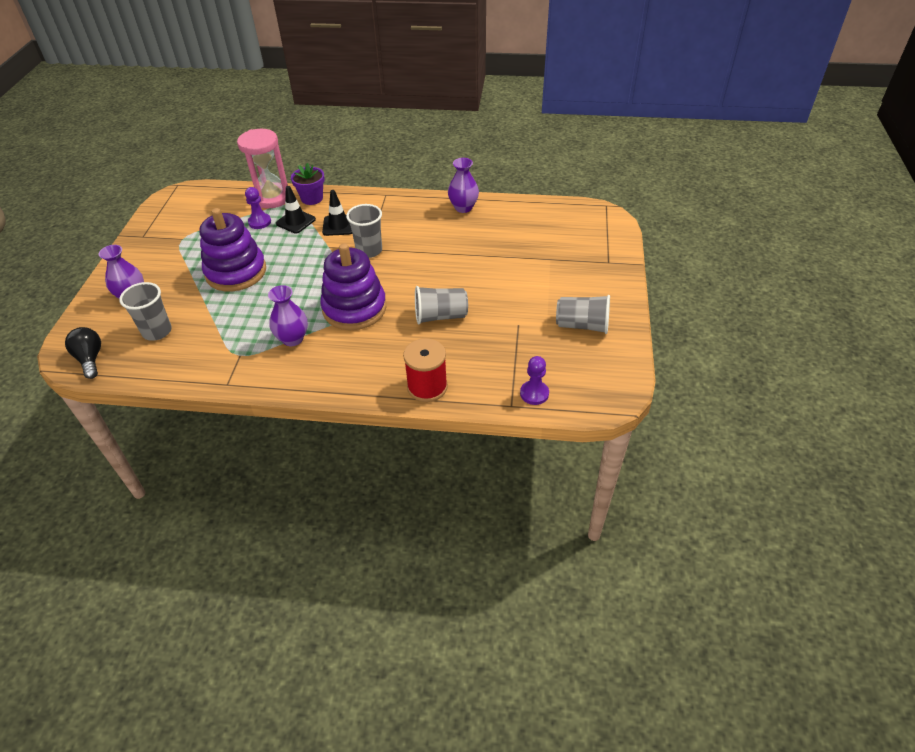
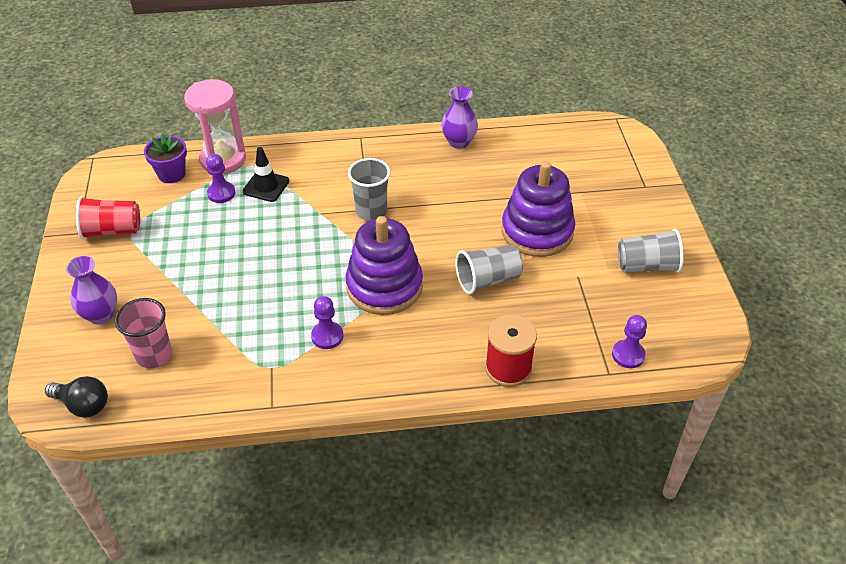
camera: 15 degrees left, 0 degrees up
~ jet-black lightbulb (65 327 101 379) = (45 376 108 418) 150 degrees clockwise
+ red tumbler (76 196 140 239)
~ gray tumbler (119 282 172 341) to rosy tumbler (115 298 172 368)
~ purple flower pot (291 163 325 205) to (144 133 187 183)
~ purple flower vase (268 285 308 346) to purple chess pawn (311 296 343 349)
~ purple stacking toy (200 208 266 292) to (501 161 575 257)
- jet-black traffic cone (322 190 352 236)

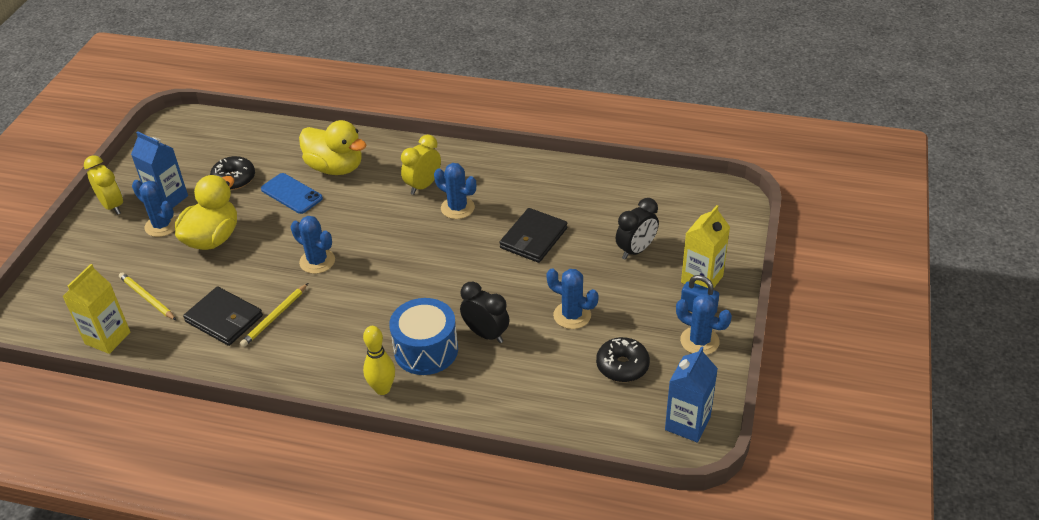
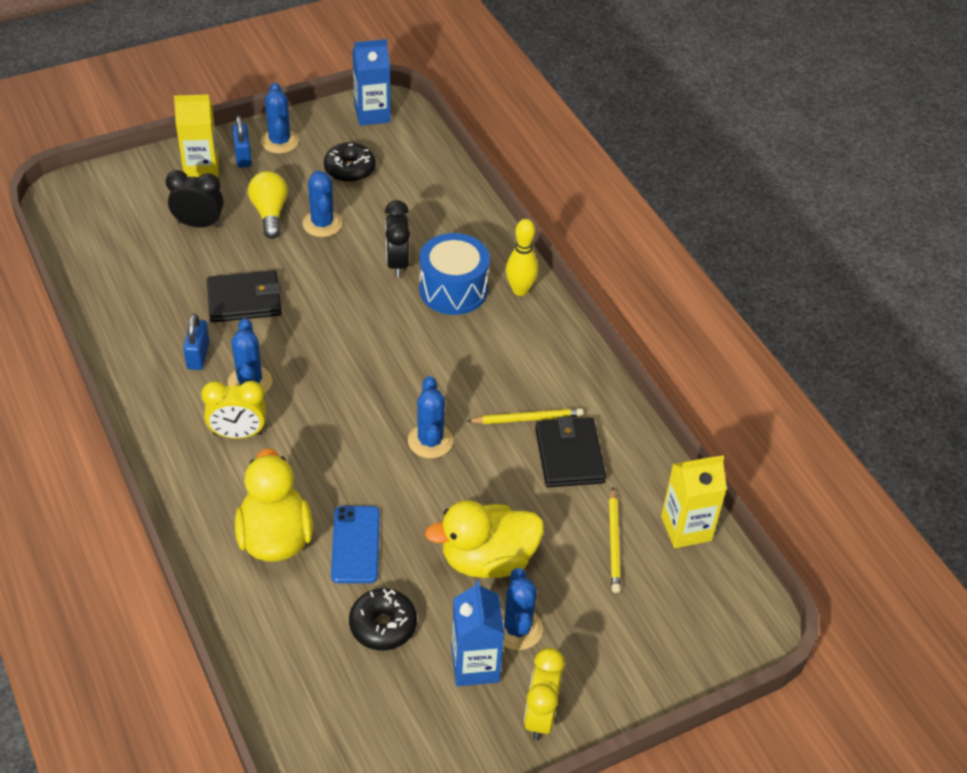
camera: 135 degrees left, 5 degrees up
+ cobalt lock (183 314 210 370)
+ golden lightbulb (248 171 288 239)

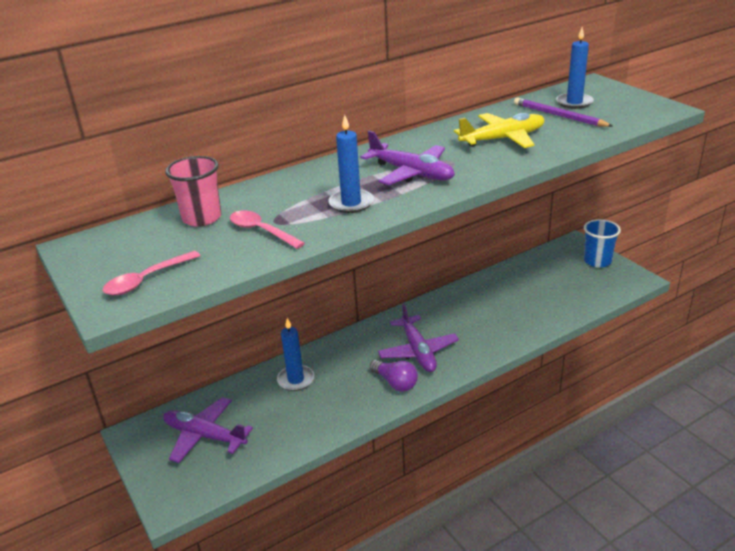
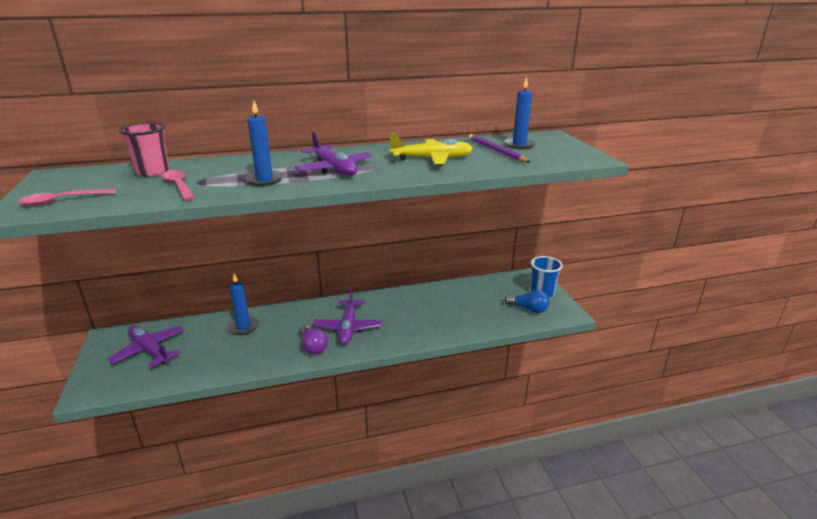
camera: 15 degrees right, 5 degrees down
+ cobalt lightbulb (505 290 549 313)

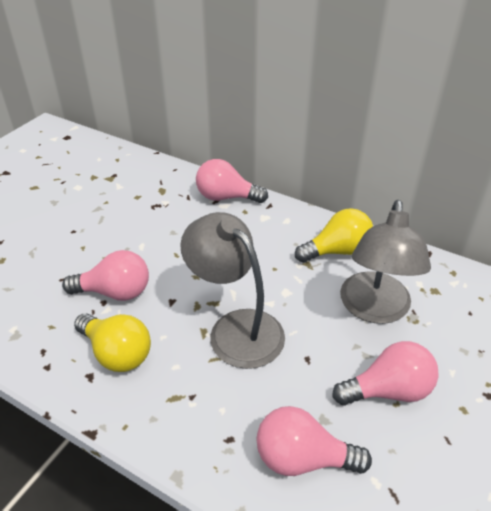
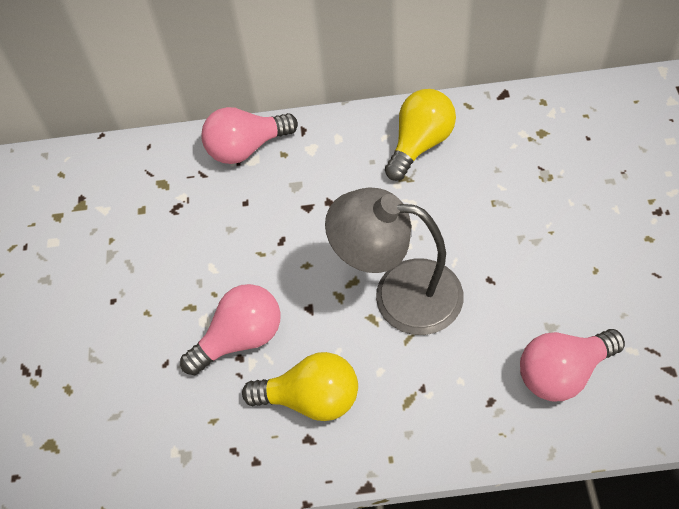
camera: 30 degrees left, 15 degrees up
- rosy lightbulb (333 341 439 406)
- gray reading lamp (340 200 431 324)

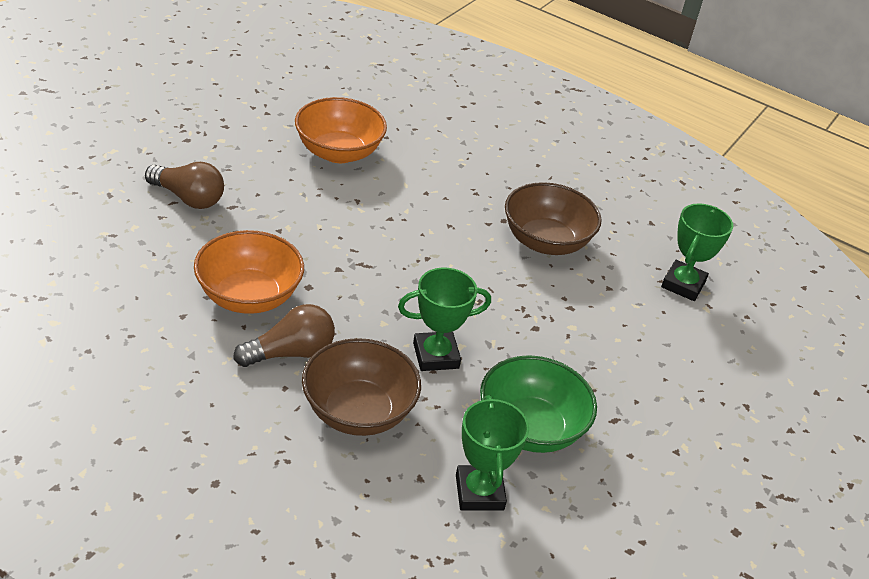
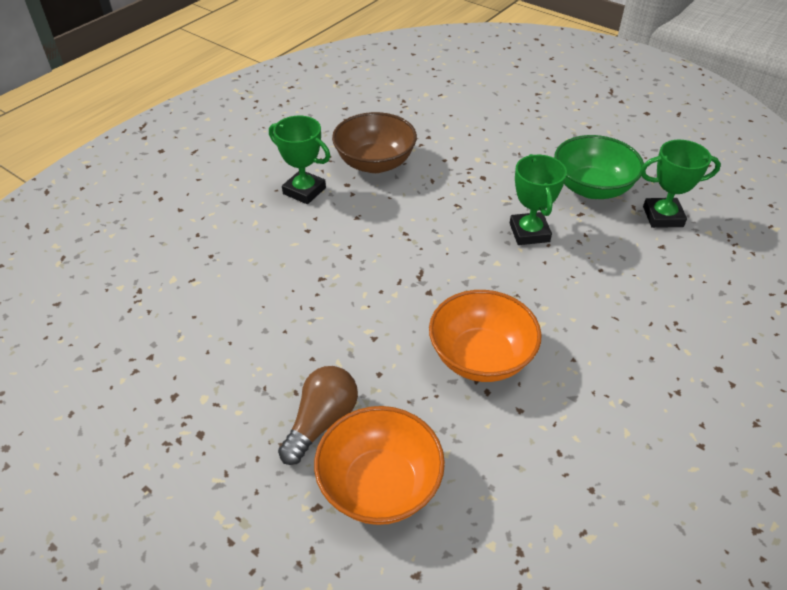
camera: 80 degrees left, 5 degrees up
~ leaf-green trophy (661 203 733 301) to (269 116 330 204)
~ orange bowl (295 97 387 163) to (314 406 445 525)
- dark brown lightbulb (233 304 335 367)
- dark brown bowl (302 338 421 436)

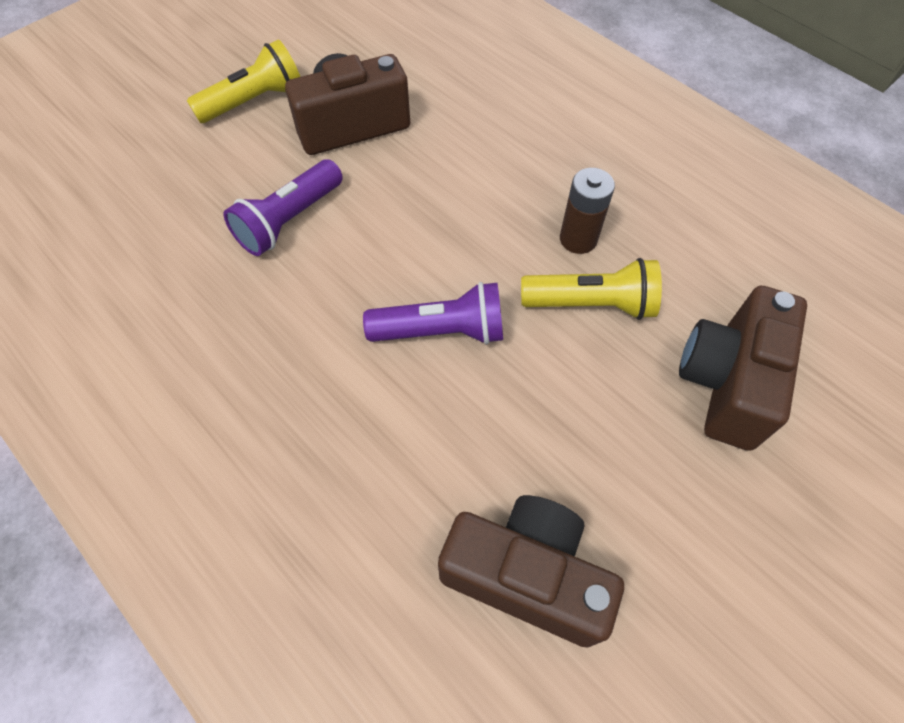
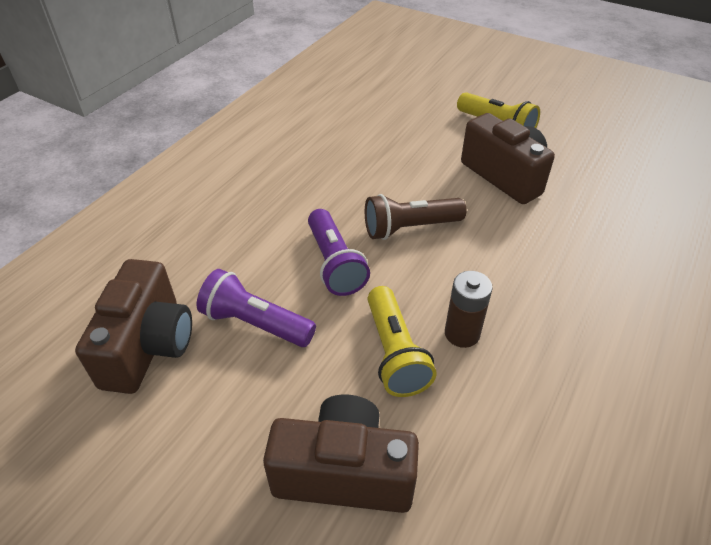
camera: 75 degrees right, 15 degrees down
~ purple flashlight (224 159 343 256) to (197 269 316 347)
+ dark brown flashlight (365 194 466 240)

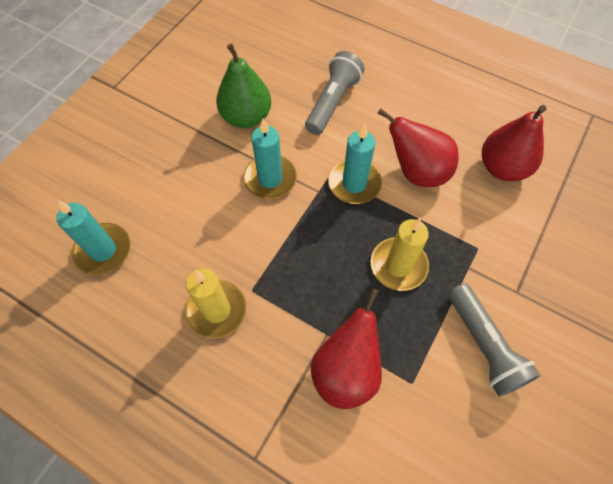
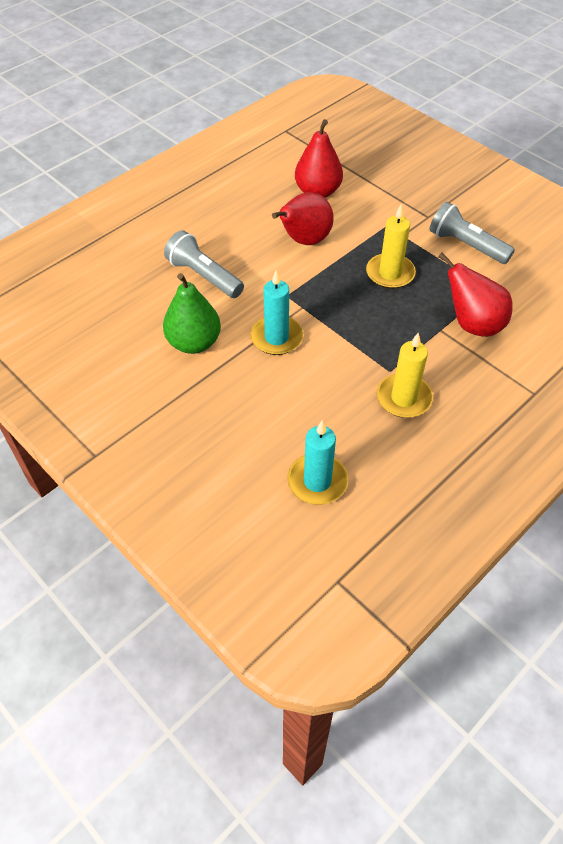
camera: 75 degrees left, 10 degrees down
~ gray flashlight (448 283 541 397) = (429 202 515 264) 135 degrees counterclockwise
- teal candle (328 124 382 204)

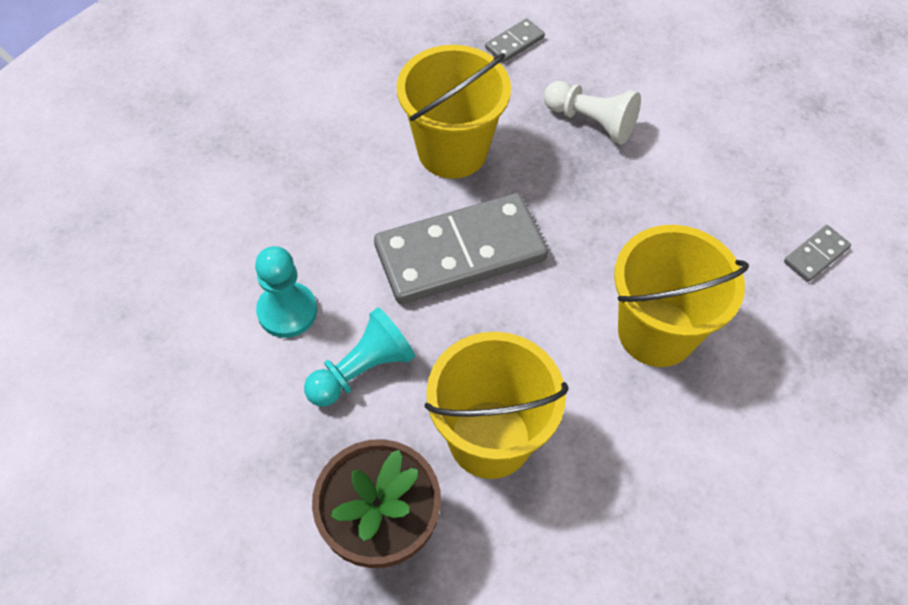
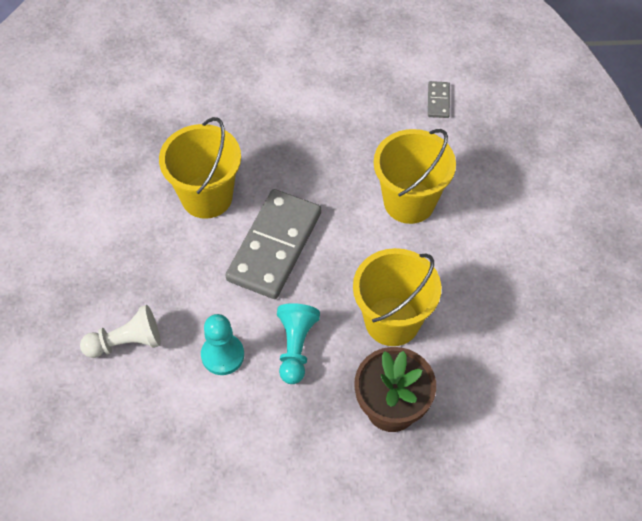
camera: 45 degrees left, 0 degrees up
~ white chess pawn (544 81 641 145) to (80 305 161 358)
- gray domino tile (485 18 545 63)

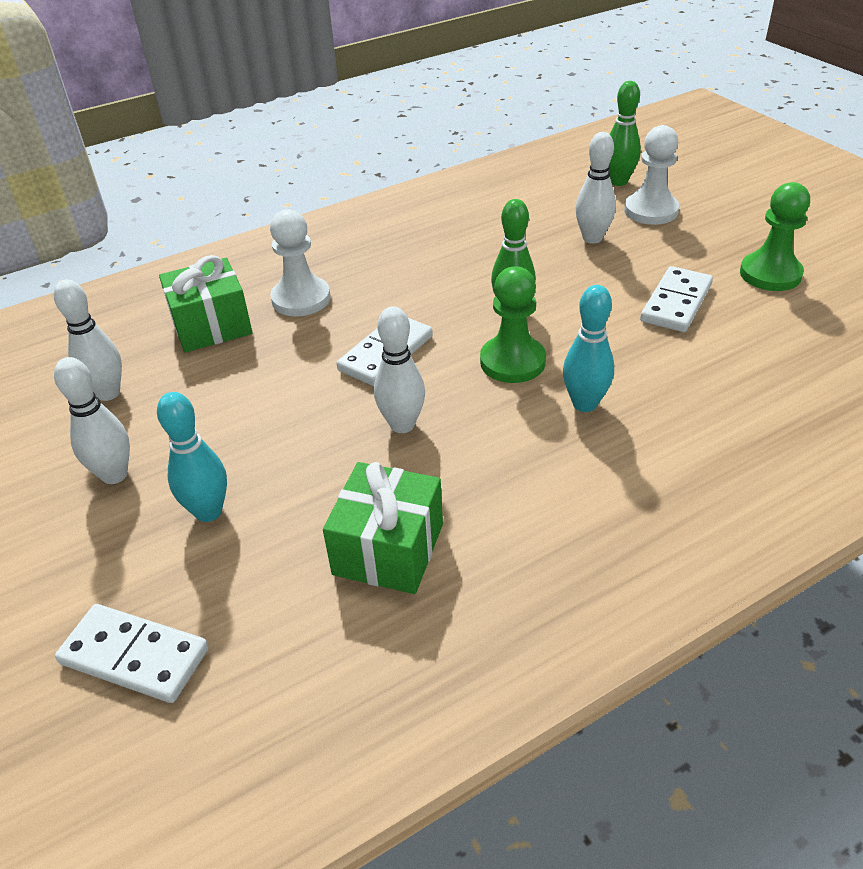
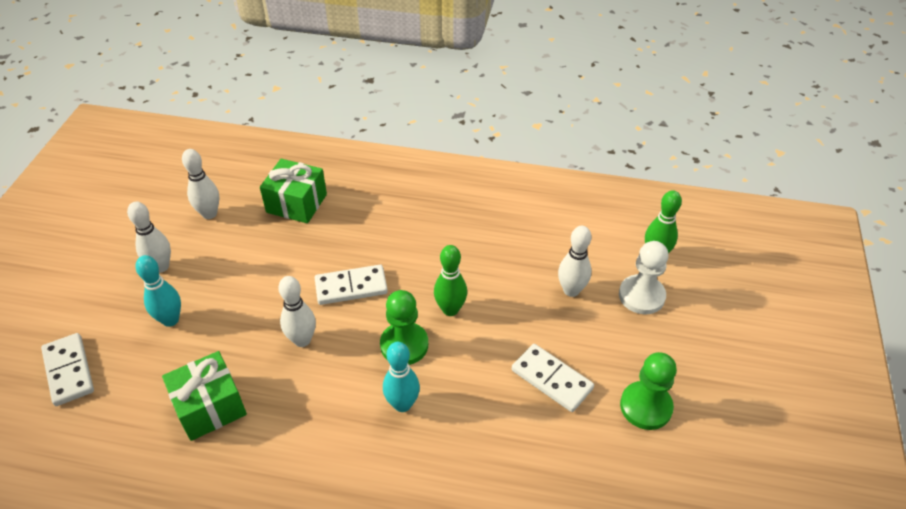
camera: 40 degrees right, 5 degrees up
~ white domino tile (640 266 713 332) = (512 344 594 412) 60 degrees clockwise
- white chess pawn (270 209 331 317)

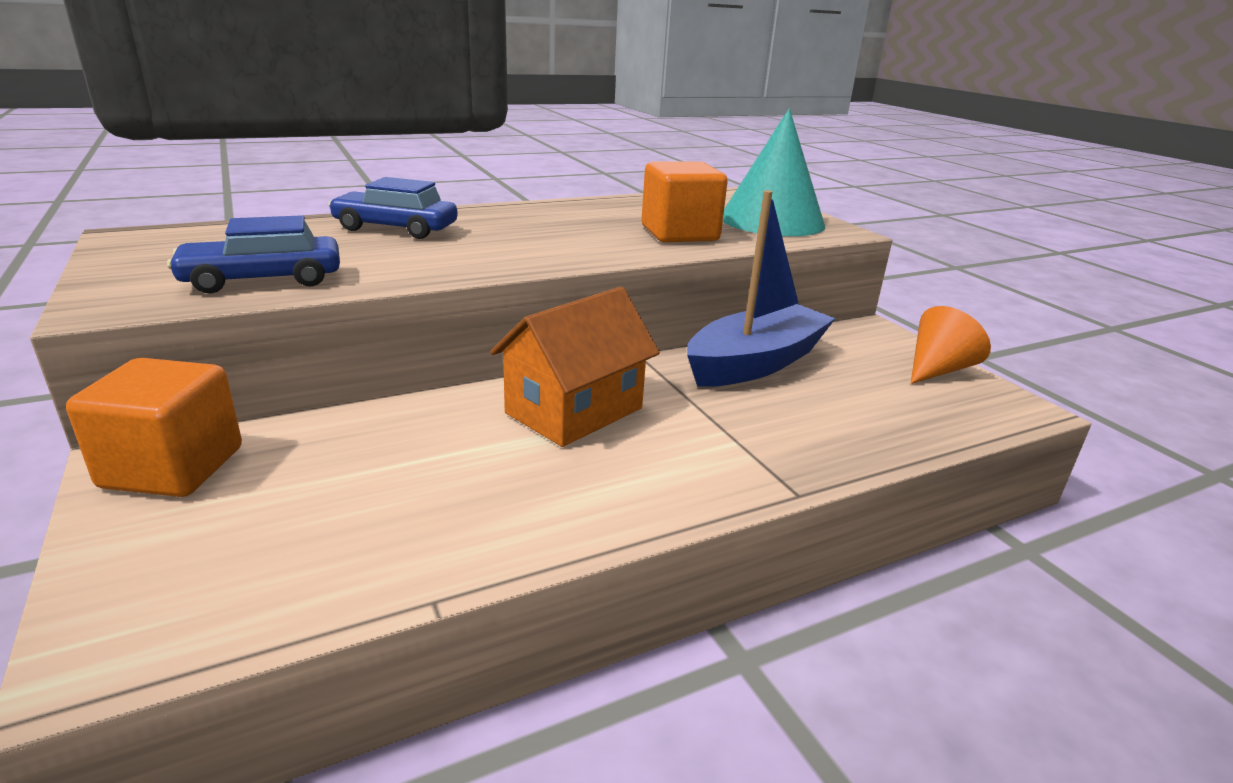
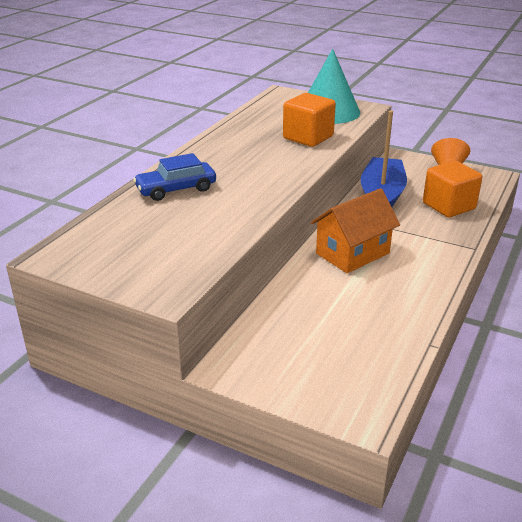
camera: 35 degrees left, 5 degrees up
~ orange toy house (490 287 660 447) = (311 188 400 273) 45 degrees clockwise
~ orange cube (66 358 242 497) to (423 161 482 217)
- cobalt car (167 215 340 293)

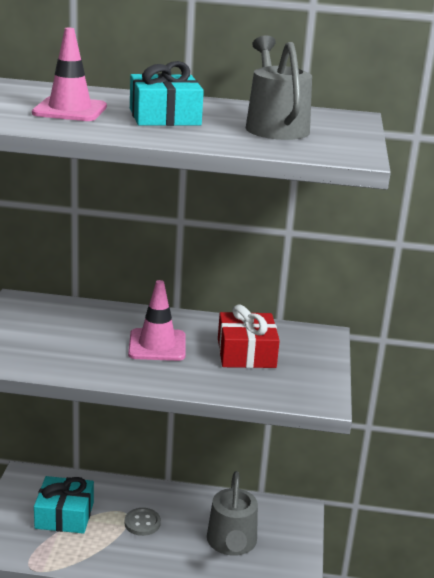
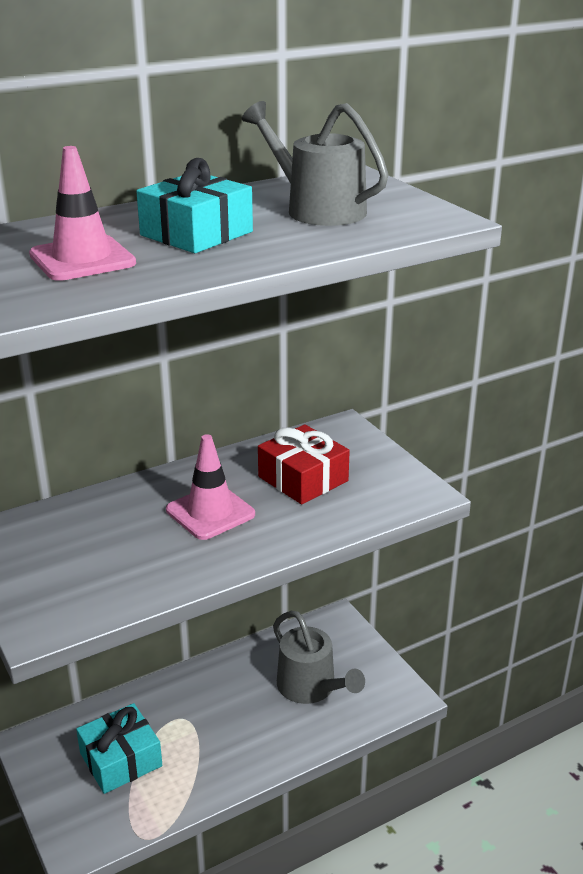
camera: 35 degrees left, 5 degrees up
- gray sewing button (124 508 161 536)

